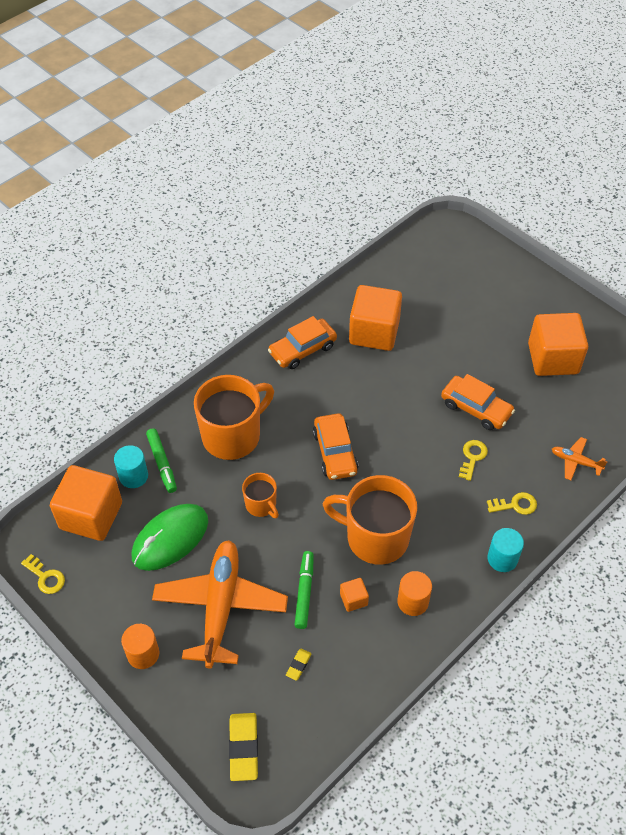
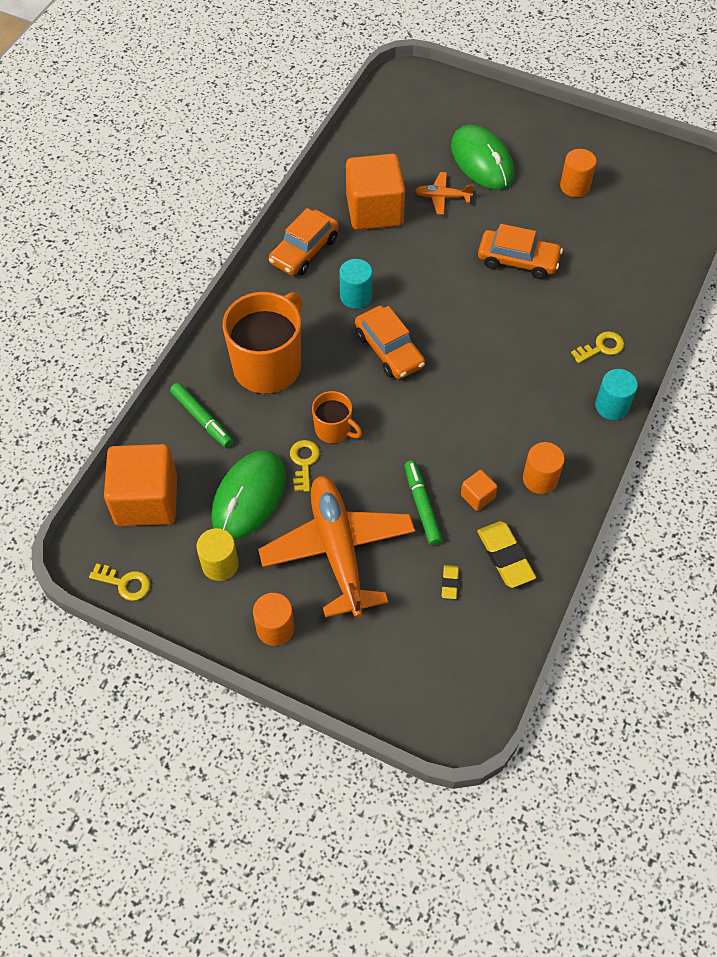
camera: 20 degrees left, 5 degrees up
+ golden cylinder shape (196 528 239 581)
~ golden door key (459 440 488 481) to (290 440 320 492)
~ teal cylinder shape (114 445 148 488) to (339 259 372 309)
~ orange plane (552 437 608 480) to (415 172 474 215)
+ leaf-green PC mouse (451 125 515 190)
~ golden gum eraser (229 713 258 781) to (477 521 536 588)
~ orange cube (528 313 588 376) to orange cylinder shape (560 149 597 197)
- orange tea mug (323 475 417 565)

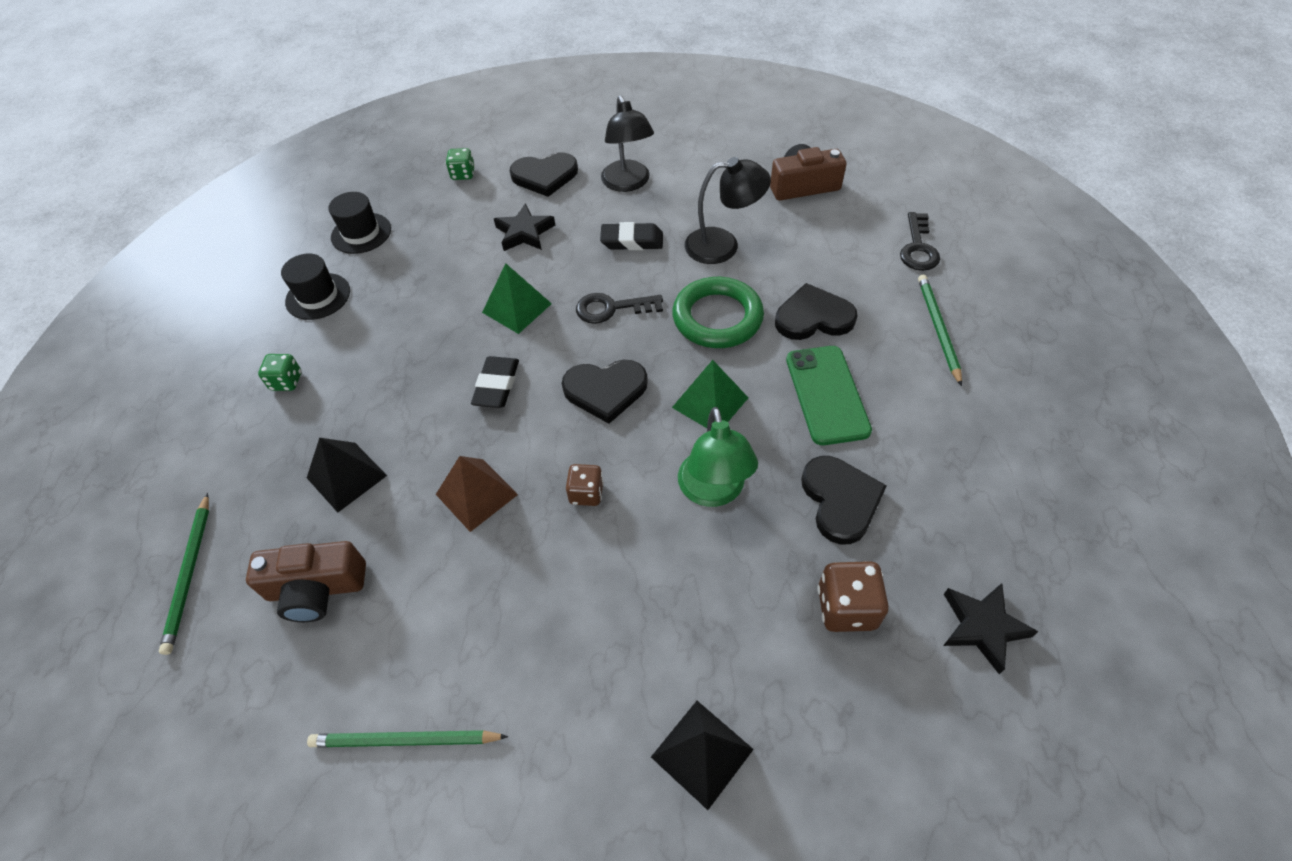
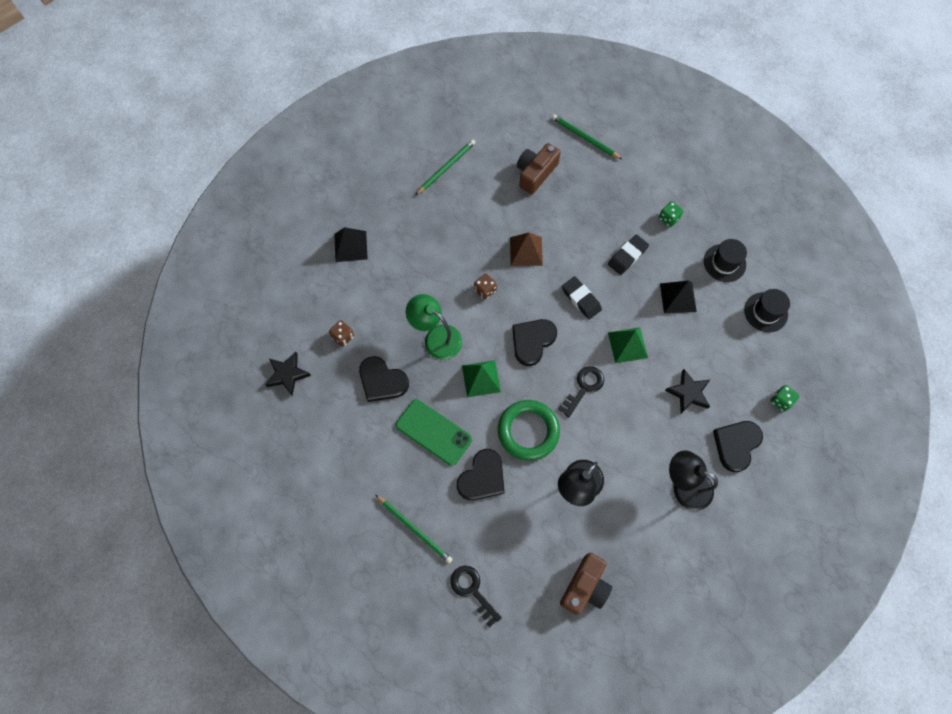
camera: 130 degrees right, 15 degrees up
~ dark brown dice (817 561 889 632) = (329 320 354 347) x0.65
~ jet-black gum eraser (600 222 663 250) to (608 235 649 275)
~ jet-black solid pyramid (307 438 387 513) to (660 281 697 313)

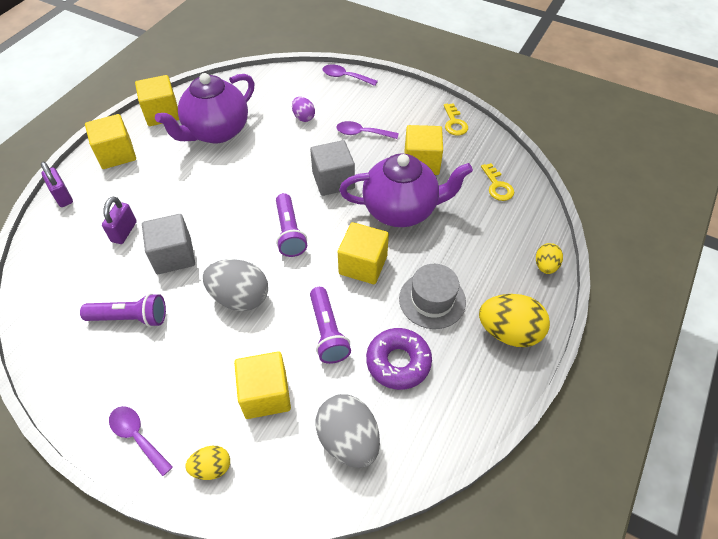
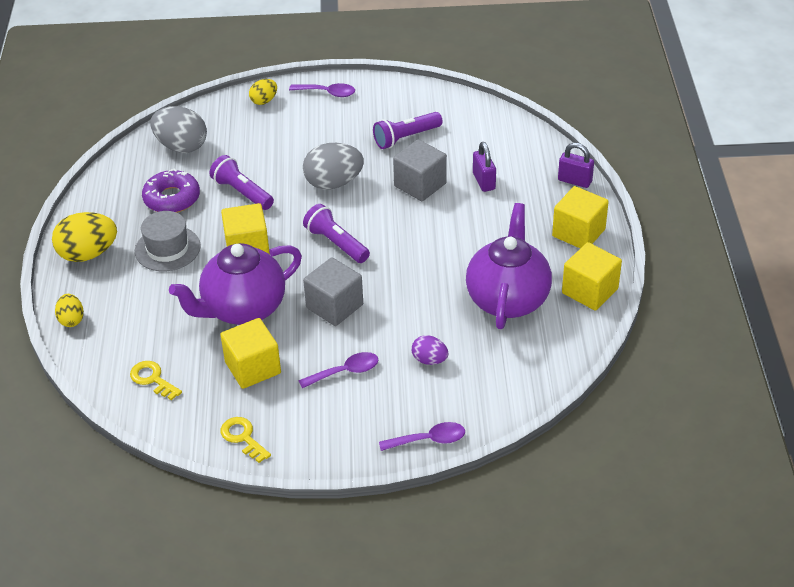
camera: 150 degrees right, 10 degrees down
- golden cube (234 351 291 419)

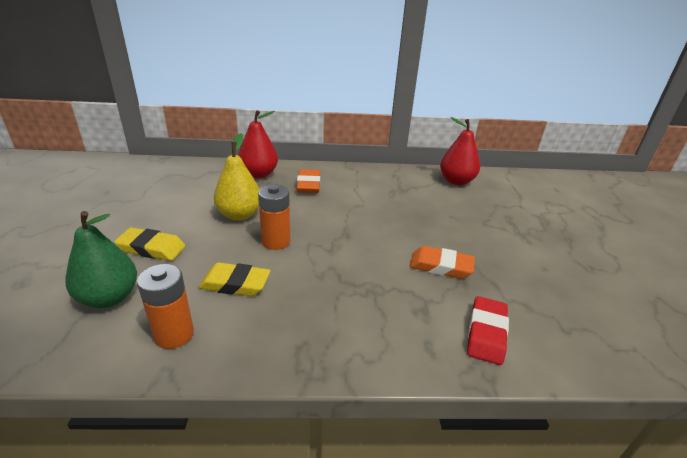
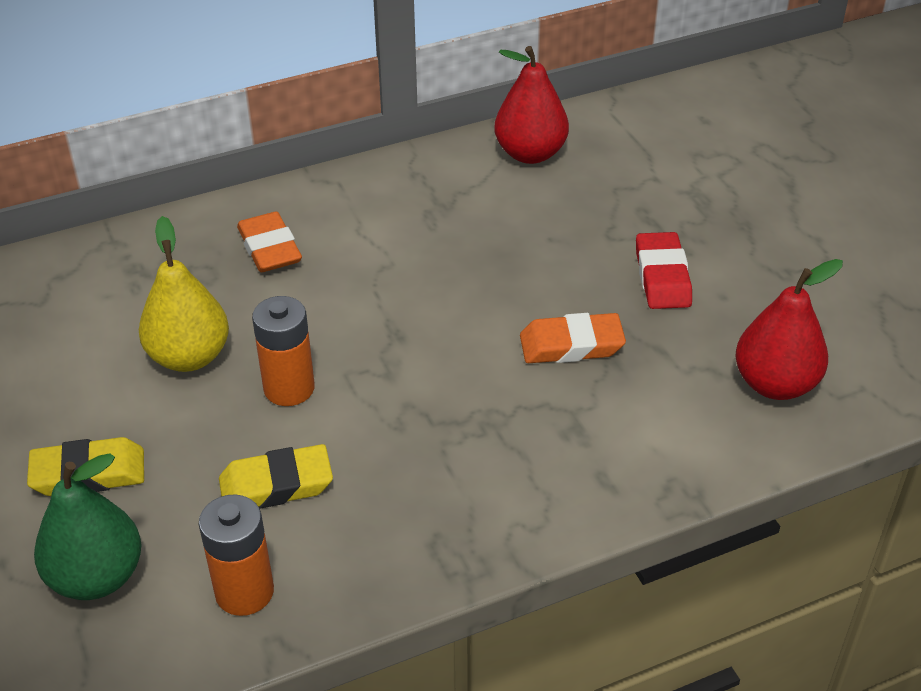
camera: 20 degrees left, 10 degrees up
~ red gum eraser (467 296 509 365) to (636 232 692 309)
~ red pear fruit (238 110 278 178) to (735 259 843 400)

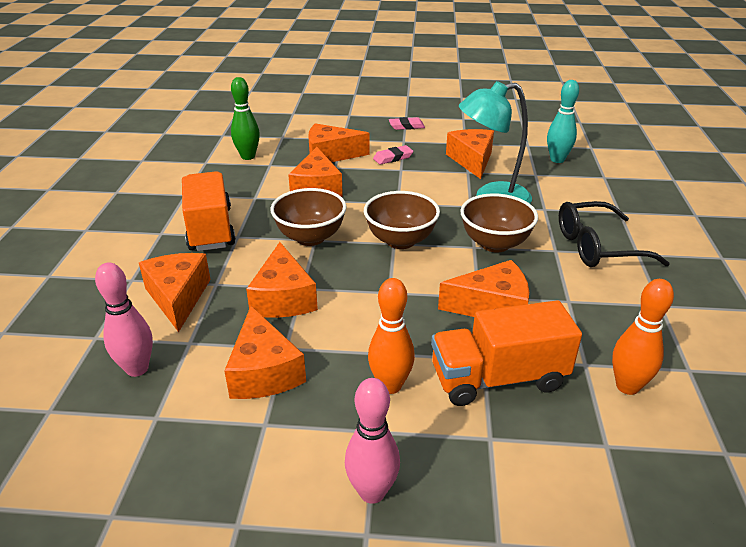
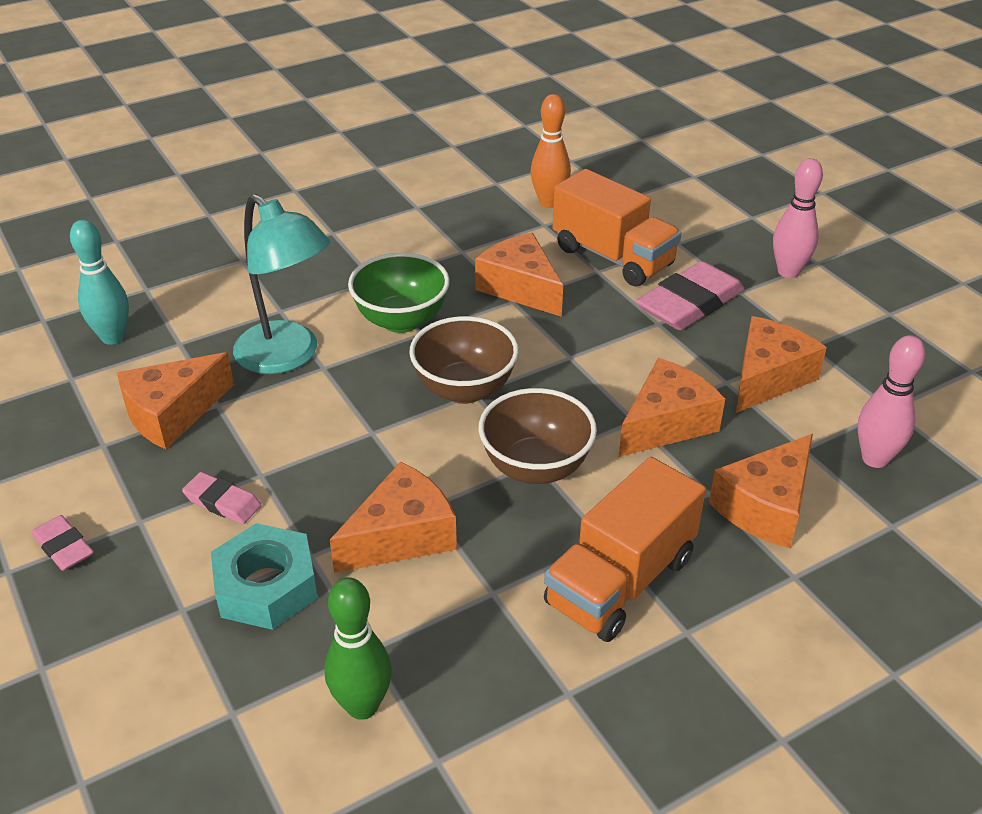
camera: 125 degrees left, 5 degrees up
~ orange cheese wedge (308 123 369 162) to teal nut (211 523 318 630)
~ dark brown bowl (460 193 538 252) to leaf-green bowl (348 253 450 333)
~ orange bowling pin (368 278 415 394) to rosy gum eraser (636 261 744 330)
- jet-black spectacles (559 201 670 267)

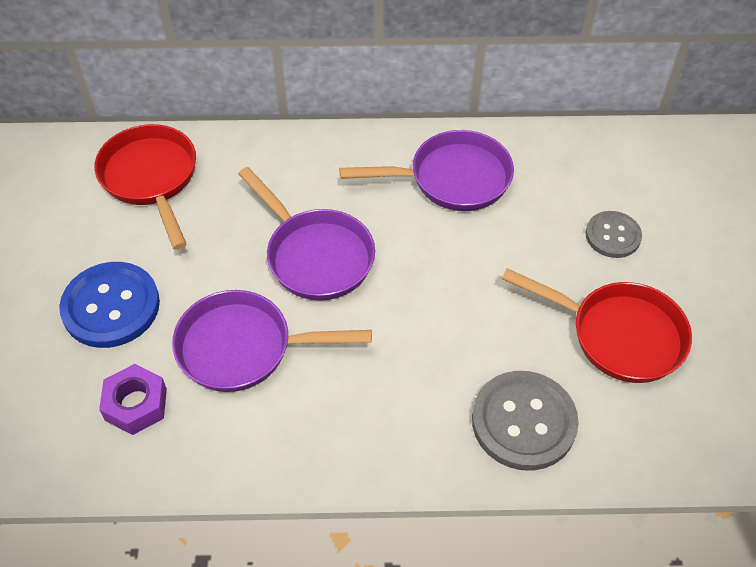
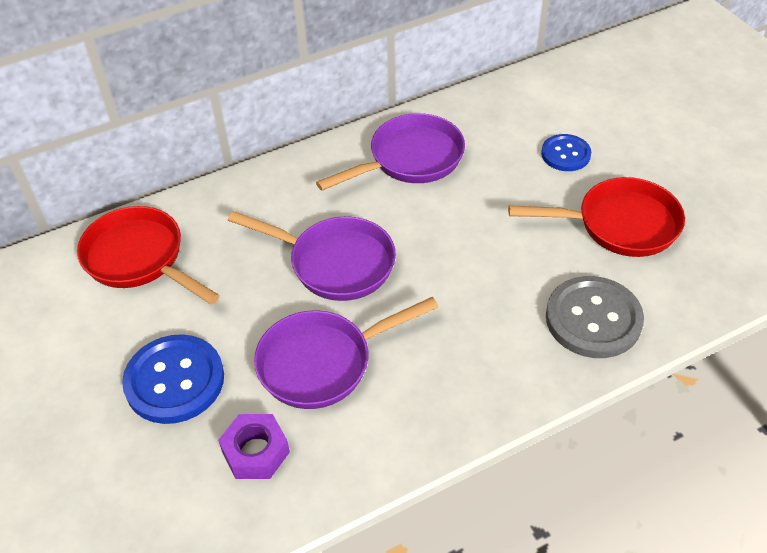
camera: 25 degrees left, 5 degrees down
~ gray sewing button (585 211 642 258) to cobalt sewing button (541 134 591 171)

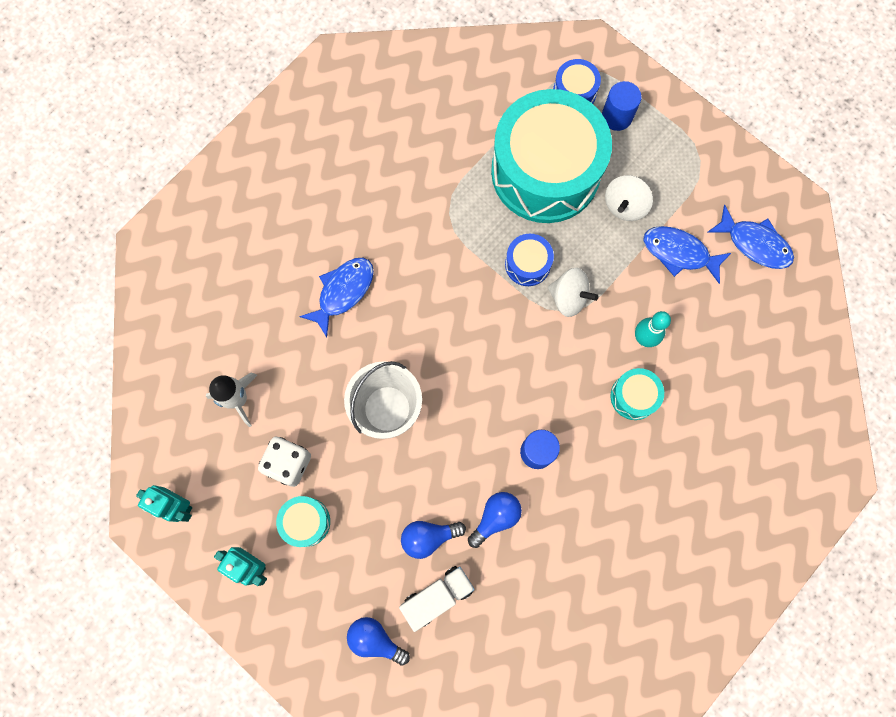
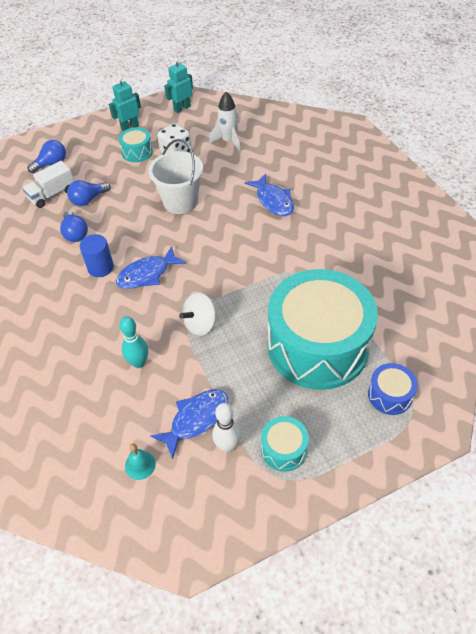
camera: 115 degrees right, 25 degrees down
~ white truck (399 566 475 632) = (22 161 74 208) 60 degrees clockwise
~ cobalt lightbulb (401 521 466 559) = (67 180 111 206) 135 degrees counterclockwise
~ cobalt toy fish (707 205 794 269) to (116 246 186 289)
+ teal school bell (125 444 156 480)
+ white bowling pin (212 403 241 452)
~ teal toy drum (611 368 664 420) to (261 416 309 472)
- cobalt toy drum (505 234 554 286)
- cobalt cylinder shape (602 81 642 131)
- white spinning top (605 175 653 221)

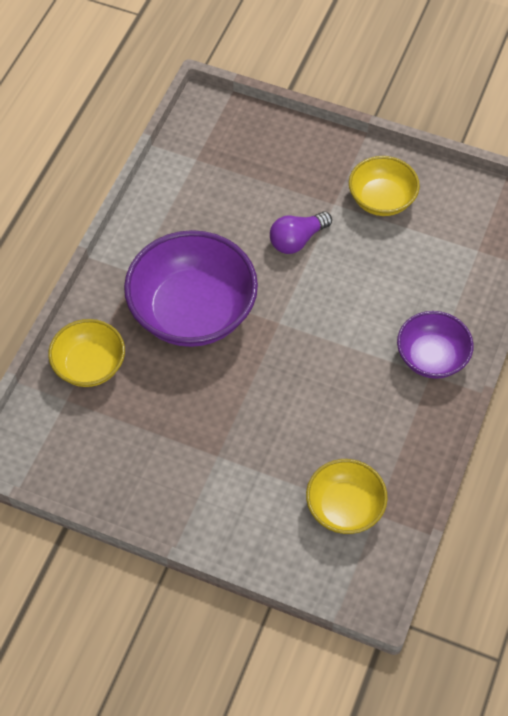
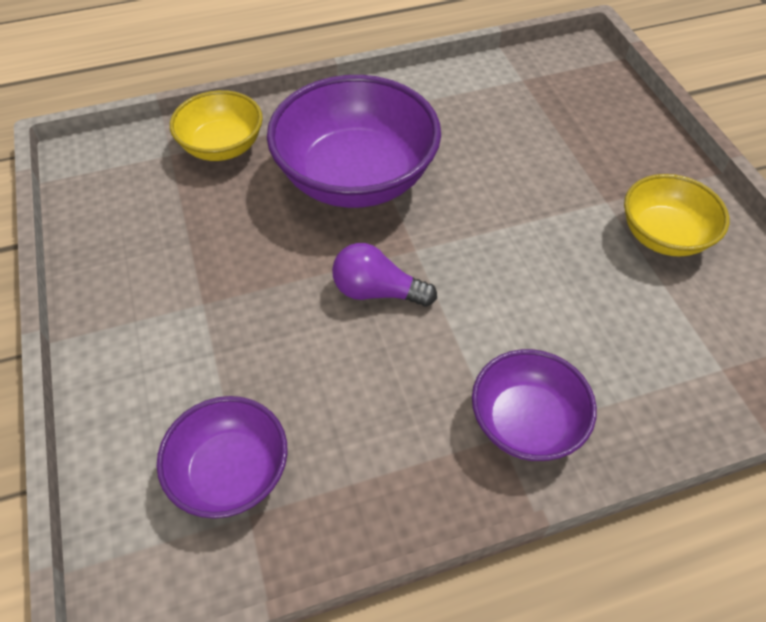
camera: 50 degrees right, 5 degrees down
~ golden bowl (306 459 388 534) to purple bowl (157 396 288 519)
~ purple lightbulb (270 211 332 254) to (332 243 437 306)

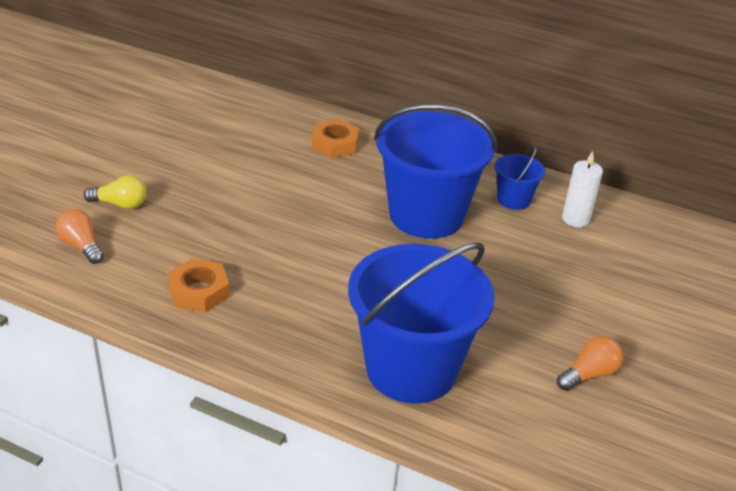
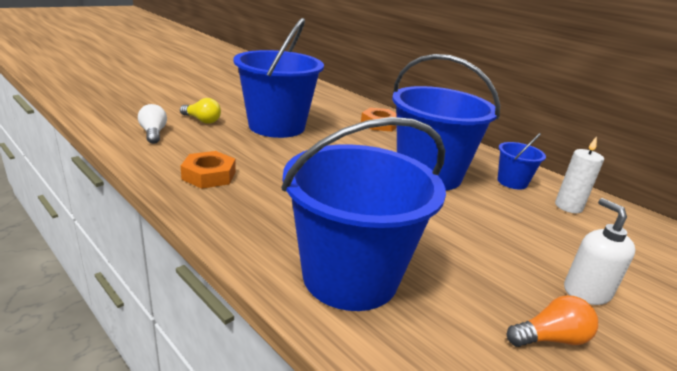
camera: 20 degrees right, 10 degrees down
~ orange lightbulb (56 209 104 264) to white lightbulb (138 104 167 144)
+ cobalt bucket (234 18 324 138)
+ white pump bottle (564 198 635 305)

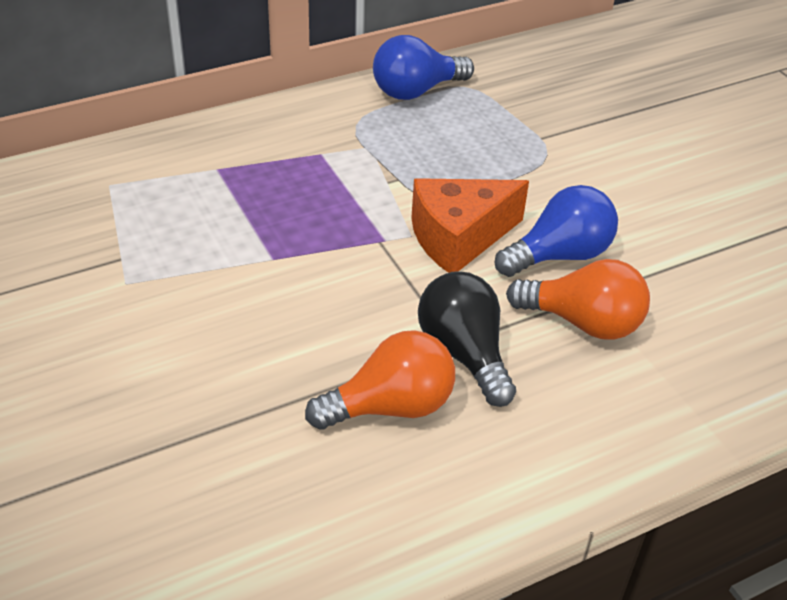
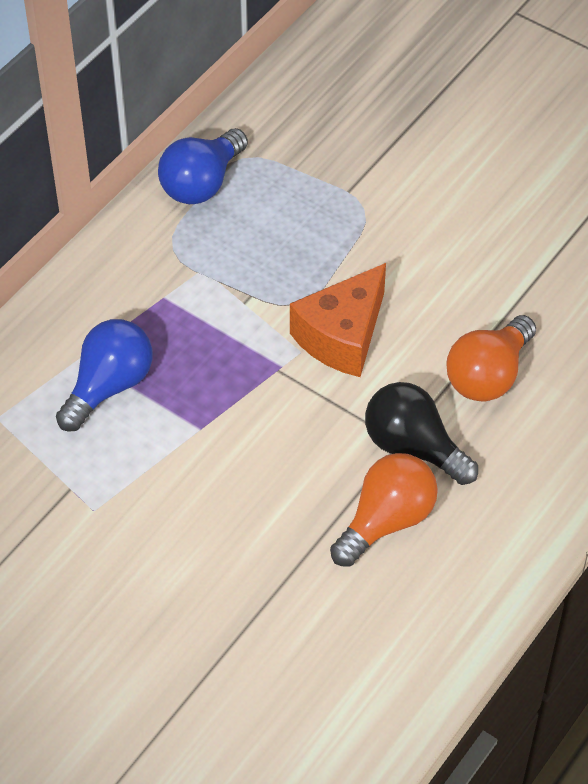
camera: 25 degrees left, 10 degrees up
~ cobalt lightbulb (495 185 618 277) to (56 319 153 432)
~ orange lightbulb (506 259 650 340) = (446 315 536 401) 135 degrees clockwise

